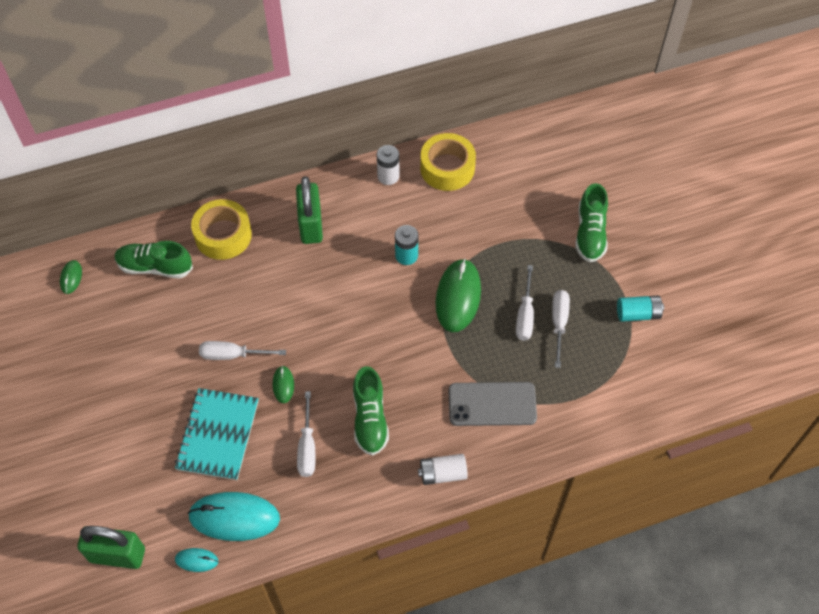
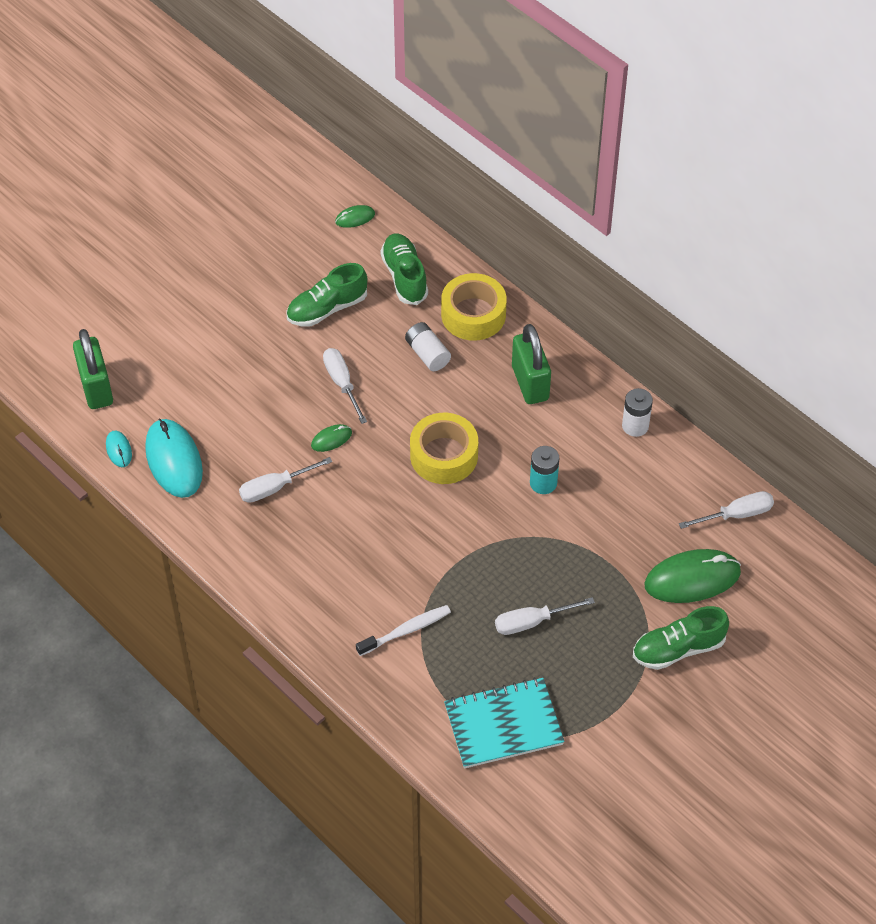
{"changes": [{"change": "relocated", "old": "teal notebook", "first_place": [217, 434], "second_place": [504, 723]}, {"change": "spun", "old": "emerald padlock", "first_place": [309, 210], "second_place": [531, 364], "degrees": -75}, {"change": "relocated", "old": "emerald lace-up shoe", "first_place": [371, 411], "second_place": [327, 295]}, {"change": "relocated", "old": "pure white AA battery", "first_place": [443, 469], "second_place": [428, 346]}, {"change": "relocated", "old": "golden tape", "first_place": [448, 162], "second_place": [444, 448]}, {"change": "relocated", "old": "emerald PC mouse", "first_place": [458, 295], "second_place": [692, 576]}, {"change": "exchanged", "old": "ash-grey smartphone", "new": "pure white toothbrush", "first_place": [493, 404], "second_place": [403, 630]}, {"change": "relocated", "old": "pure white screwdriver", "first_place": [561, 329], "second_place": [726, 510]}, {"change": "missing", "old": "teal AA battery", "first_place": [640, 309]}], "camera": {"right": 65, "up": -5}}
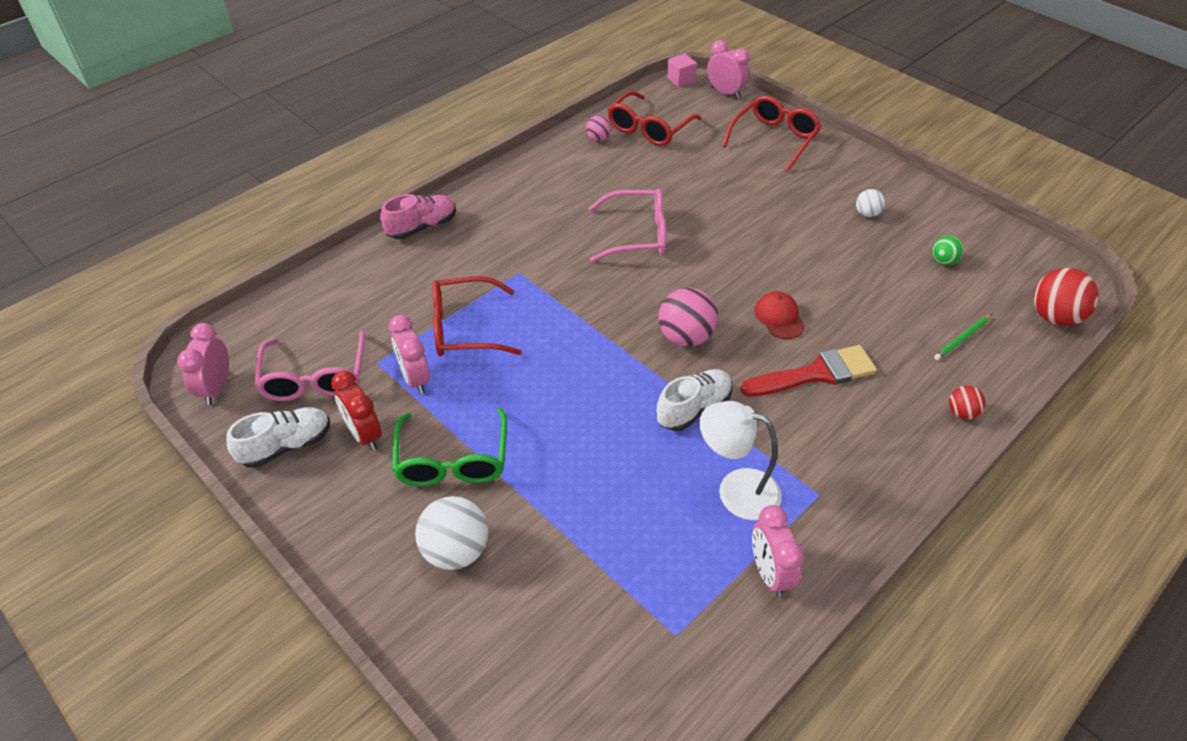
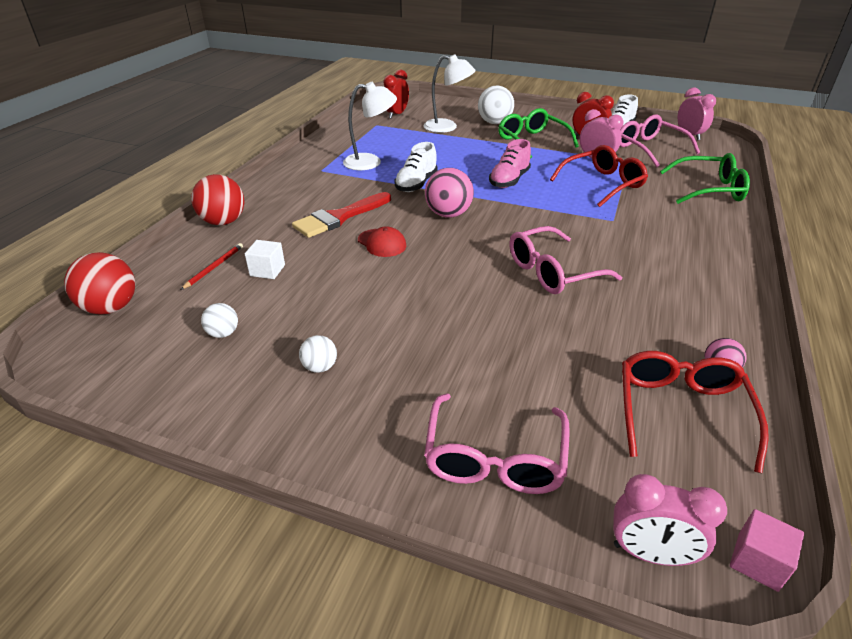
{"changes": [{"change": "relocated", "old": "pink lace-up shoe", "first_place": [418, 216], "second_place": [510, 163]}, {"change": "colour", "old": "scarlet eyeglasses", "new": "pink eyeglasses", "first_place": [772, 134], "second_place": [497, 443]}, {"change": "missing", "old": "pink alarm clock", "first_place": [778, 551]}, {"change": "colour", "old": "emerald sphere", "new": "pure white sphere", "first_place": [948, 250], "second_place": [219, 320]}, {"change": "colour", "old": "emerald wooden pencil", "new": "scarlet wooden pencil", "first_place": [963, 337], "second_place": [212, 266]}, {"change": "size", "old": "scarlet sphere", "first_place": [967, 403], "second_place": [217, 199], "factor": 1.85}, {"change": "appeared", "new": "pure white cube", "second_place": [265, 259]}, {"change": "appeared", "new": "scarlet alarm clock", "second_place": [396, 94]}, {"change": "appeared", "new": "pure white reading lamp", "second_place": [449, 93]}, {"change": "appeared", "new": "emerald eyeglasses", "second_place": [705, 178]}], "camera": {"right": 155, "up": -10}}
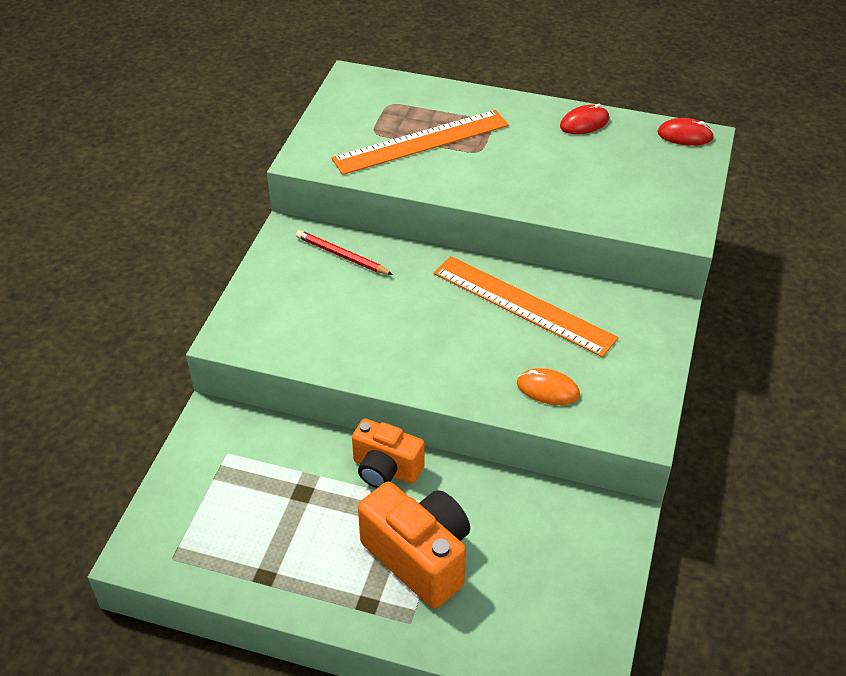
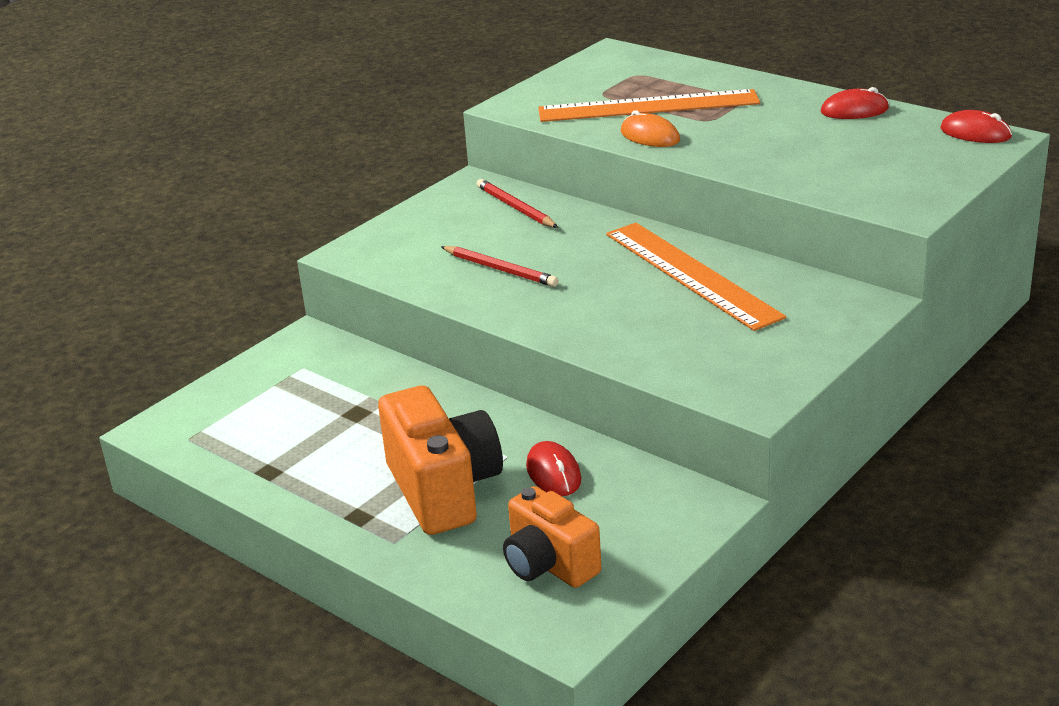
{"changes": [{"change": "relocated", "old": "orange camera", "first_place": [388, 453], "second_place": [552, 537]}, {"change": "relocated", "old": "orange PC mouse", "first_place": [548, 386], "second_place": [650, 128]}, {"change": "appeared", "new": "scarlet wooden pencil", "second_place": [499, 266]}, {"change": "appeared", "new": "scarlet PC mouse", "second_place": [553, 468]}], "camera": {"right": 25, "up": -15}}
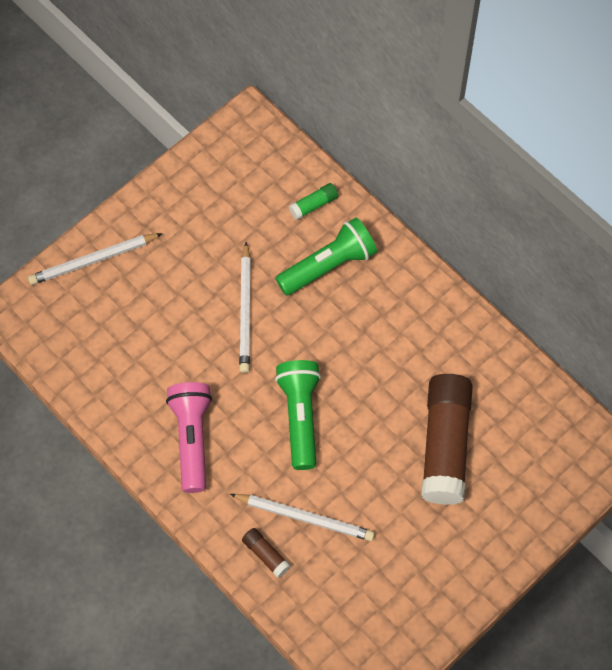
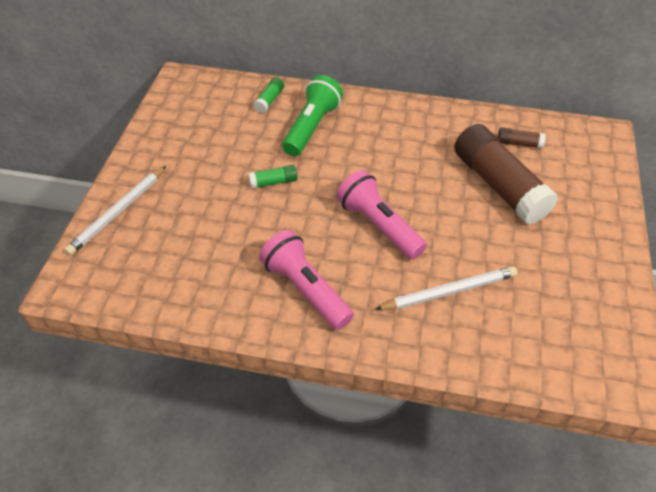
{"changes": [{"change": "exchanged", "old": "pure white wooden pencil", "new": "emerald glue stick", "first_place": [245, 307], "second_place": [272, 177]}, {"change": "relocated", "old": "russet glue stick", "first_place": [266, 553], "second_place": [522, 138]}, {"change": "colour", "old": "emerald flashlight", "new": "pink flashlight", "first_place": [298, 415], "second_place": [381, 215]}], "camera": {"right": -35, "up": -15}}
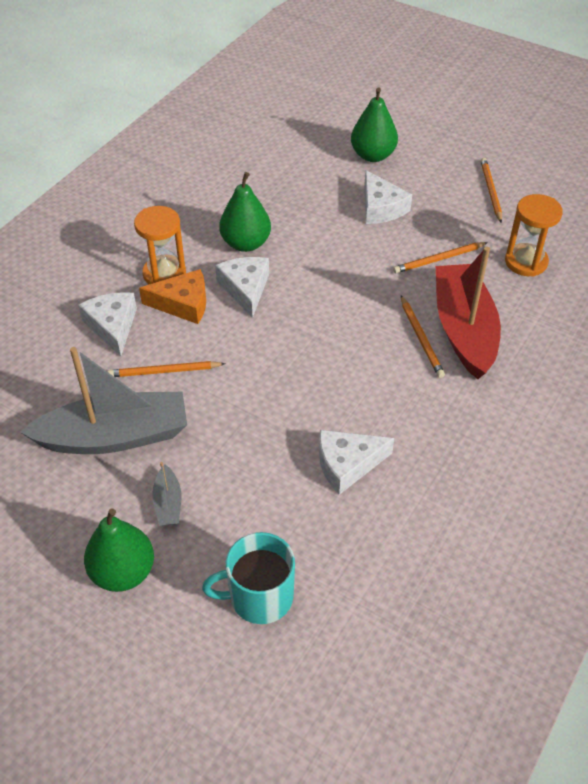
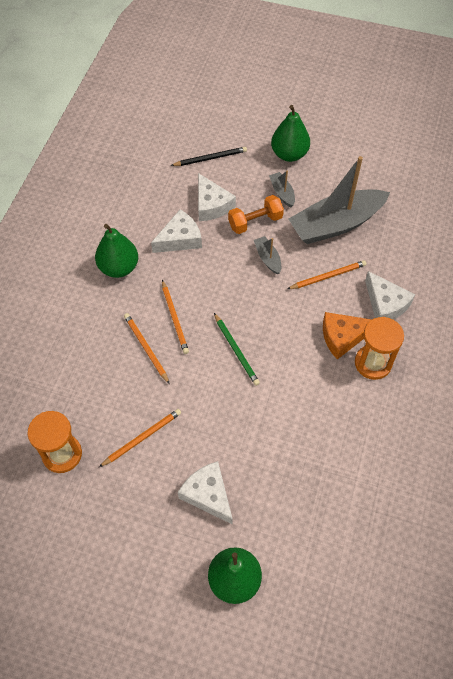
{"changes": [{"change": "exchanged", "old": "teal mug", "new": "jet-black wooden pencil", "first_place": [248, 578], "second_place": [209, 156]}, {"change": "relocated", "old": "pure white piece of cheese", "first_place": [242, 287], "second_place": [217, 197]}, {"change": "relocated", "old": "emerald toy pear", "first_place": [245, 212], "second_place": [116, 251]}, {"change": "missing", "old": "scarlet boat", "first_place": [468, 313]}, {"change": "relocated", "old": "orange wooden pencil", "first_place": [491, 190], "second_place": [175, 317]}, {"change": "appeared", "new": "emerald wooden pencil", "second_place": [237, 349]}, {"change": "appeared", "new": "orange free weight", "second_place": [256, 214]}, {"change": "appeared", "new": "ash-grey boat", "second_place": [267, 255]}], "camera": {"right": 165, "up": 10}}
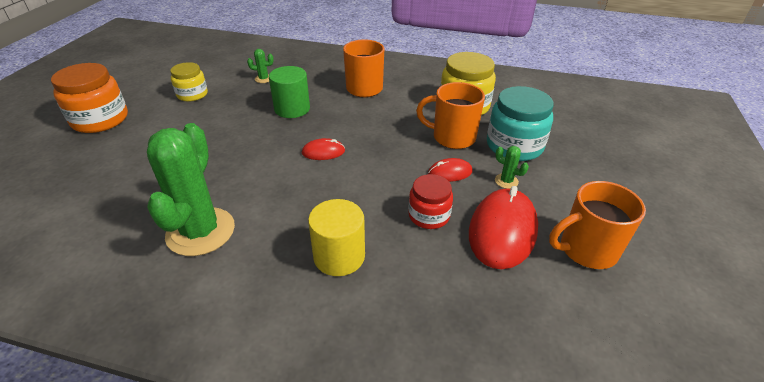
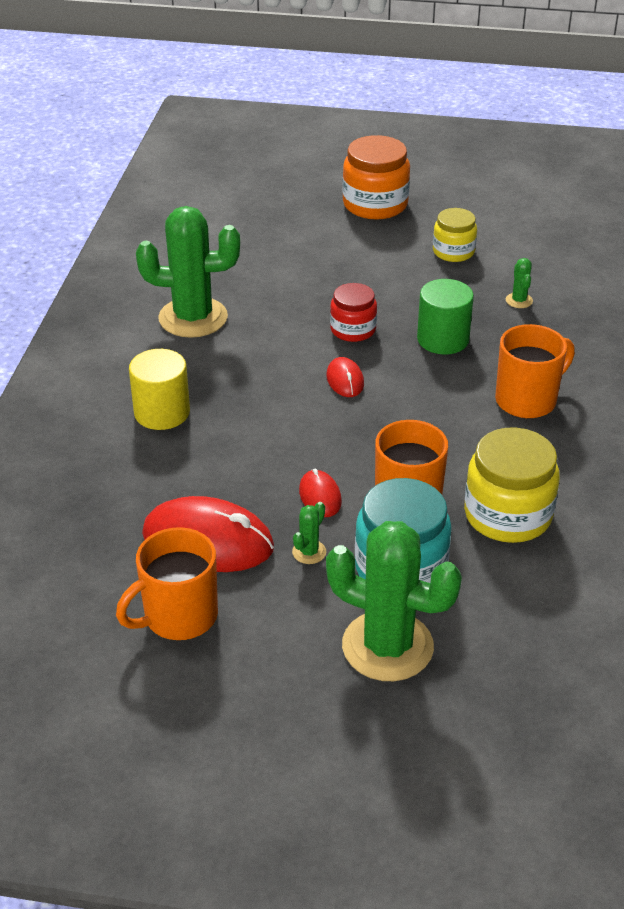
{"changes": [{"change": "relocated", "old": "scarlet jar", "first_place": [430, 201], "second_place": [353, 312]}, {"change": "spun", "old": "orange mug", "first_place": [597, 225], "second_place": [167, 583], "degrees": -105}, {"change": "appeared", "new": "emerald cactus", "second_place": [394, 601]}], "camera": {"right": 85, "up": 0}}
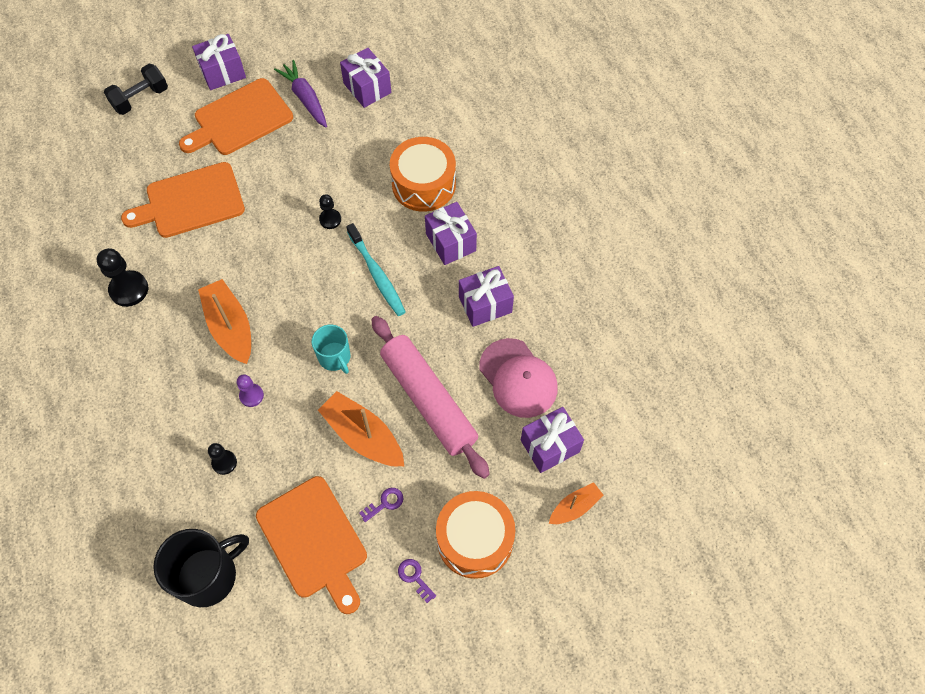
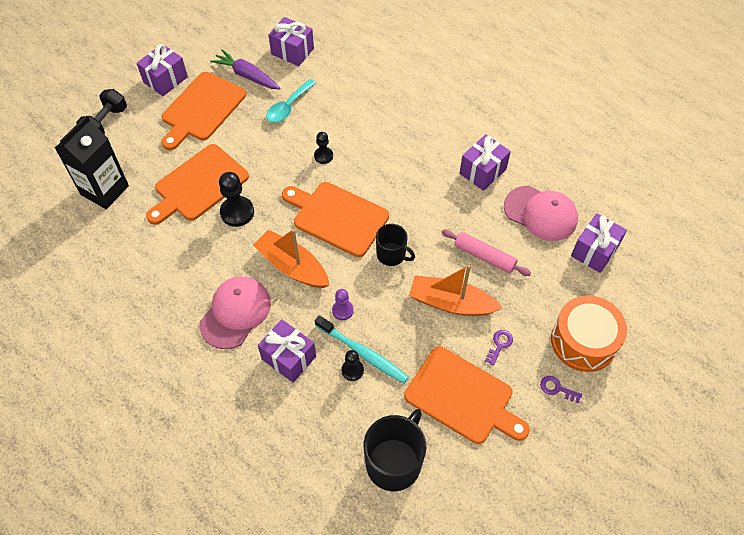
{"changes": [{"change": "relocated", "old": "jet-black chess pawn", "first_place": [122, 277], "second_place": [236, 199]}, {"change": "colour", "old": "teal mug", "new": "jet-black mug", "first_place": [331, 349], "second_place": [395, 245]}, {"change": "relocated", "old": "teal toothbrush", "first_place": [376, 269], "second_place": [362, 349]}, {"change": "size", "old": "pink dough roller", "first_place": [430, 397], "second_place": [486, 252], "factor": 0.56}, {"change": "missing", "old": "orange drum", "first_place": [423, 174]}, {"change": "relocated", "old": "purple wrapped gift", "first_place": [451, 233], "second_place": [287, 351]}, {"change": "missing", "old": "orange boat", "first_place": [576, 503]}, {"change": "appeared", "new": "jet-black milk carton", "second_place": [92, 162]}, {"change": "appeared", "new": "pink baseball cap", "second_place": [235, 312]}, {"change": "appeared", "new": "teal tablespoon", "second_place": [291, 101]}, {"change": "appeared", "new": "orange bread board", "second_place": [335, 219]}], "camera": {"right": -25, "up": -5}}
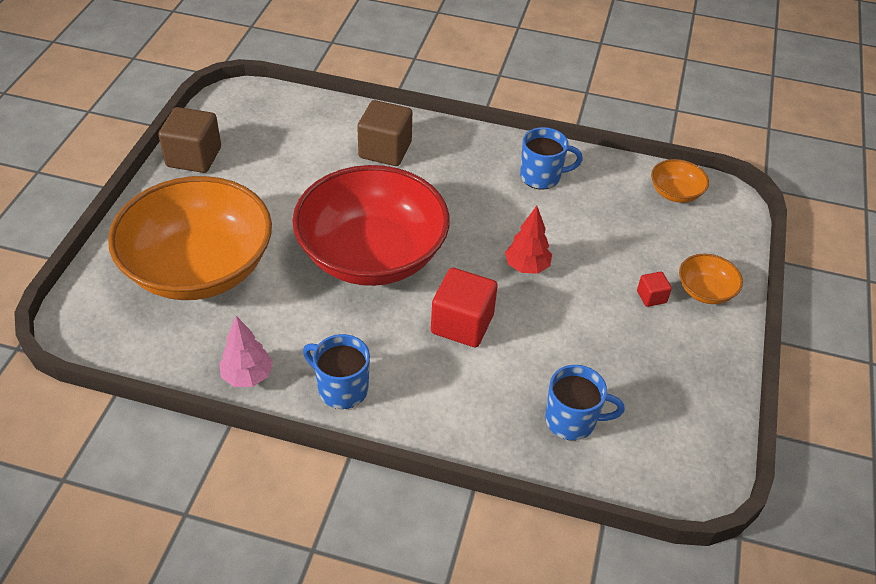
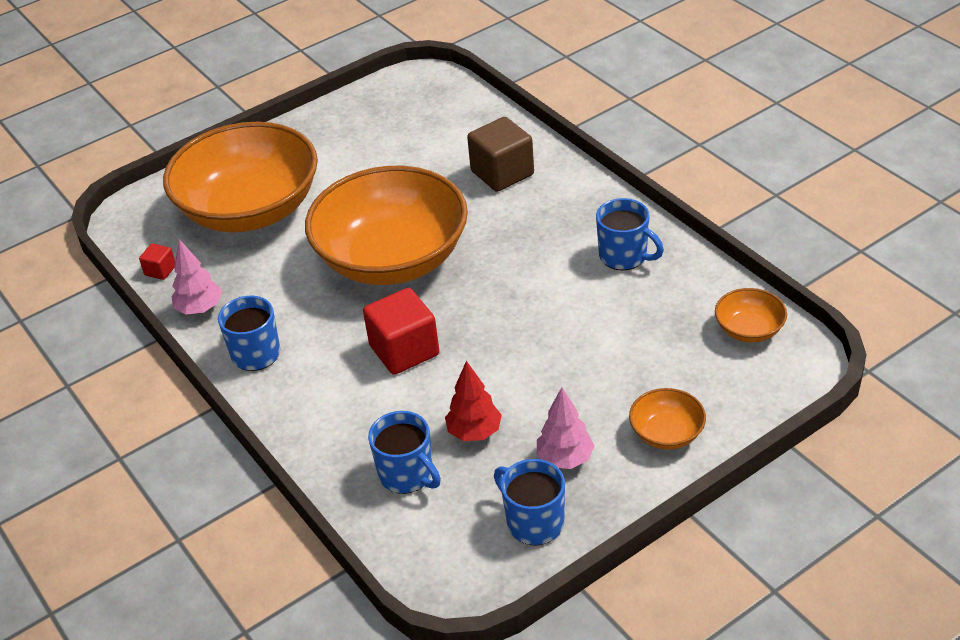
{"changes": [{"change": "missing", "old": "russet cube", "first_place": [189, 140]}, {"change": "colour", "old": "scarlet serving bowl", "new": "orange serving bowl", "first_place": [371, 225], "second_place": [386, 225]}, {"change": "relocated", "old": "scarlet tree", "first_place": [528, 240], "second_place": [473, 401]}, {"change": "relocated", "old": "scarlet cube", "first_place": [654, 289], "second_place": [157, 262]}, {"change": "appeared", "new": "blue mug", "second_place": [529, 502]}, {"change": "appeared", "new": "pink tree", "second_place": [566, 428]}], "camera": {"right": 45, "up": -5}}
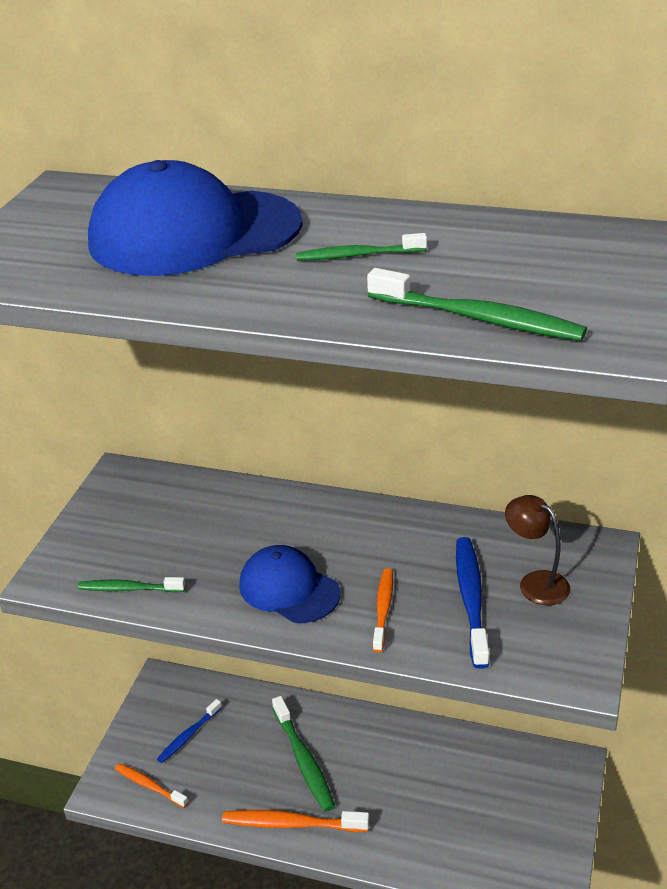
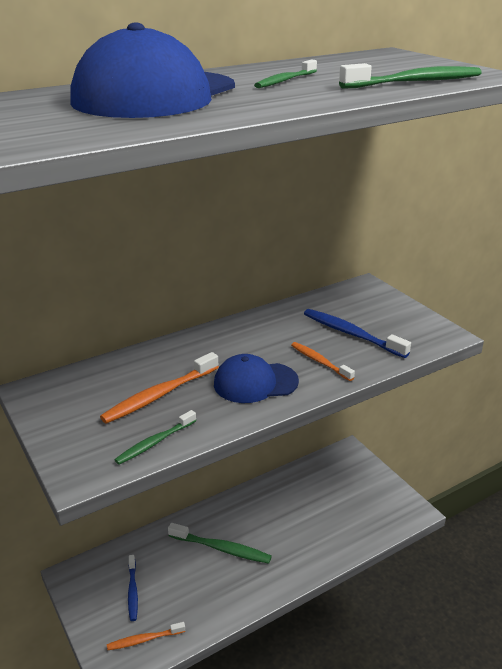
{"changes": [{"change": "relocated", "old": "orange toothbrush", "first_place": [295, 821], "second_place": [159, 388]}, {"change": "missing", "old": "russet reading lamp", "first_place": [537, 550]}], "camera": {"right": -50, "up": -5}}
